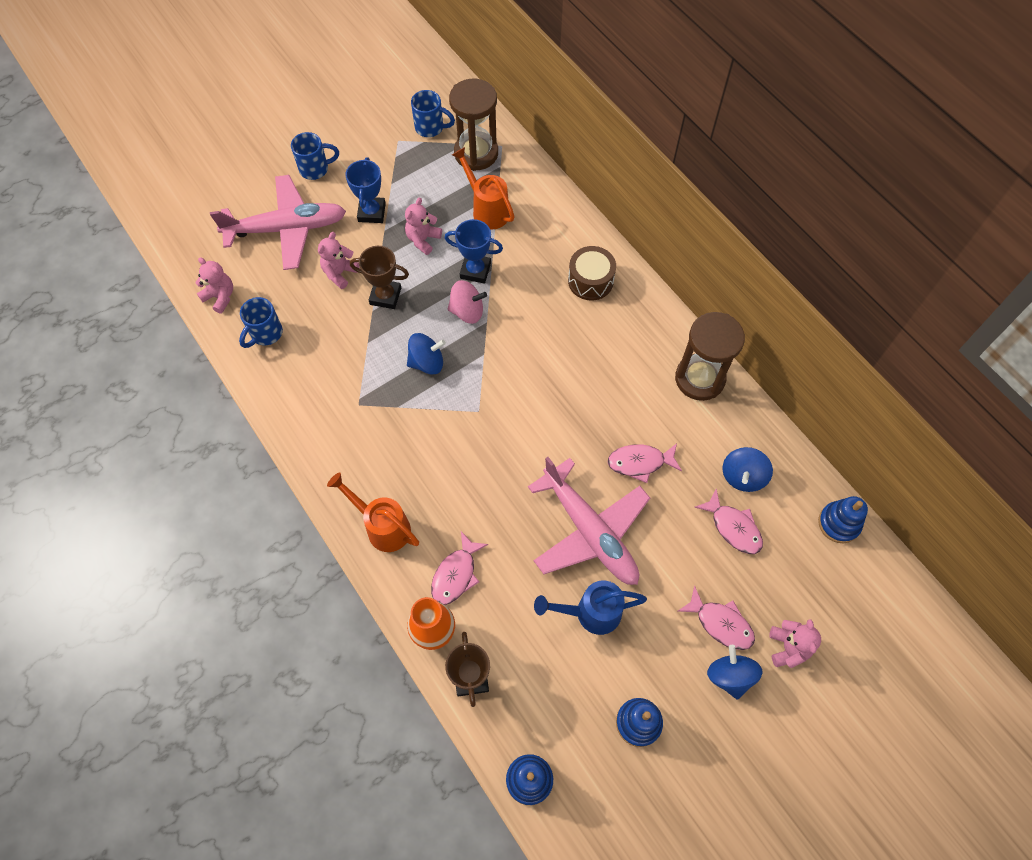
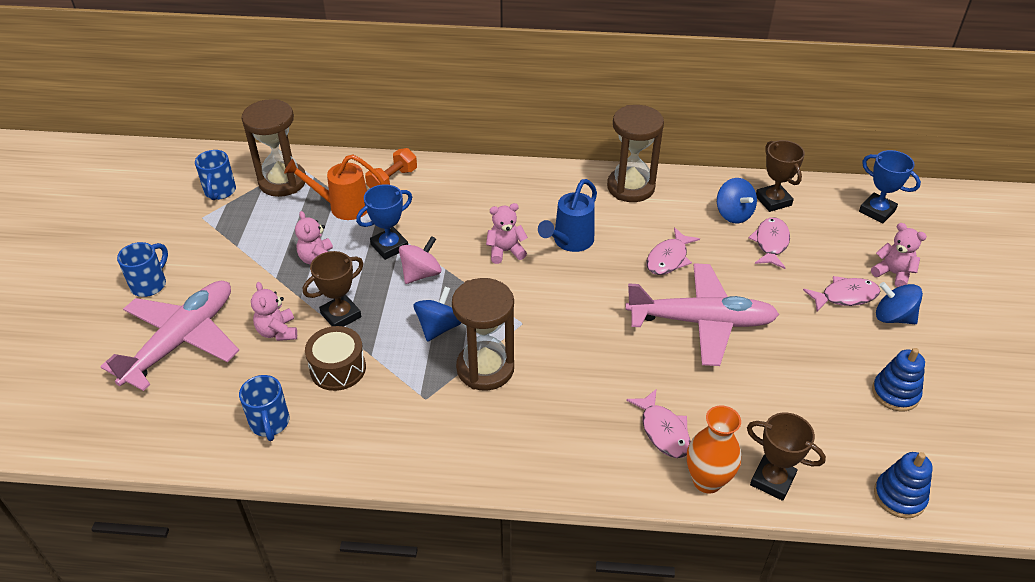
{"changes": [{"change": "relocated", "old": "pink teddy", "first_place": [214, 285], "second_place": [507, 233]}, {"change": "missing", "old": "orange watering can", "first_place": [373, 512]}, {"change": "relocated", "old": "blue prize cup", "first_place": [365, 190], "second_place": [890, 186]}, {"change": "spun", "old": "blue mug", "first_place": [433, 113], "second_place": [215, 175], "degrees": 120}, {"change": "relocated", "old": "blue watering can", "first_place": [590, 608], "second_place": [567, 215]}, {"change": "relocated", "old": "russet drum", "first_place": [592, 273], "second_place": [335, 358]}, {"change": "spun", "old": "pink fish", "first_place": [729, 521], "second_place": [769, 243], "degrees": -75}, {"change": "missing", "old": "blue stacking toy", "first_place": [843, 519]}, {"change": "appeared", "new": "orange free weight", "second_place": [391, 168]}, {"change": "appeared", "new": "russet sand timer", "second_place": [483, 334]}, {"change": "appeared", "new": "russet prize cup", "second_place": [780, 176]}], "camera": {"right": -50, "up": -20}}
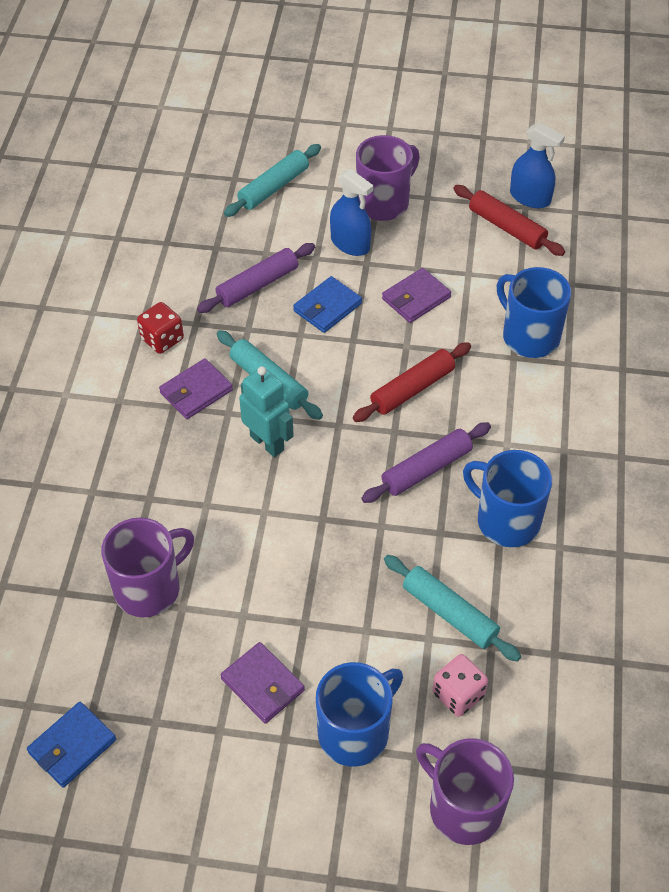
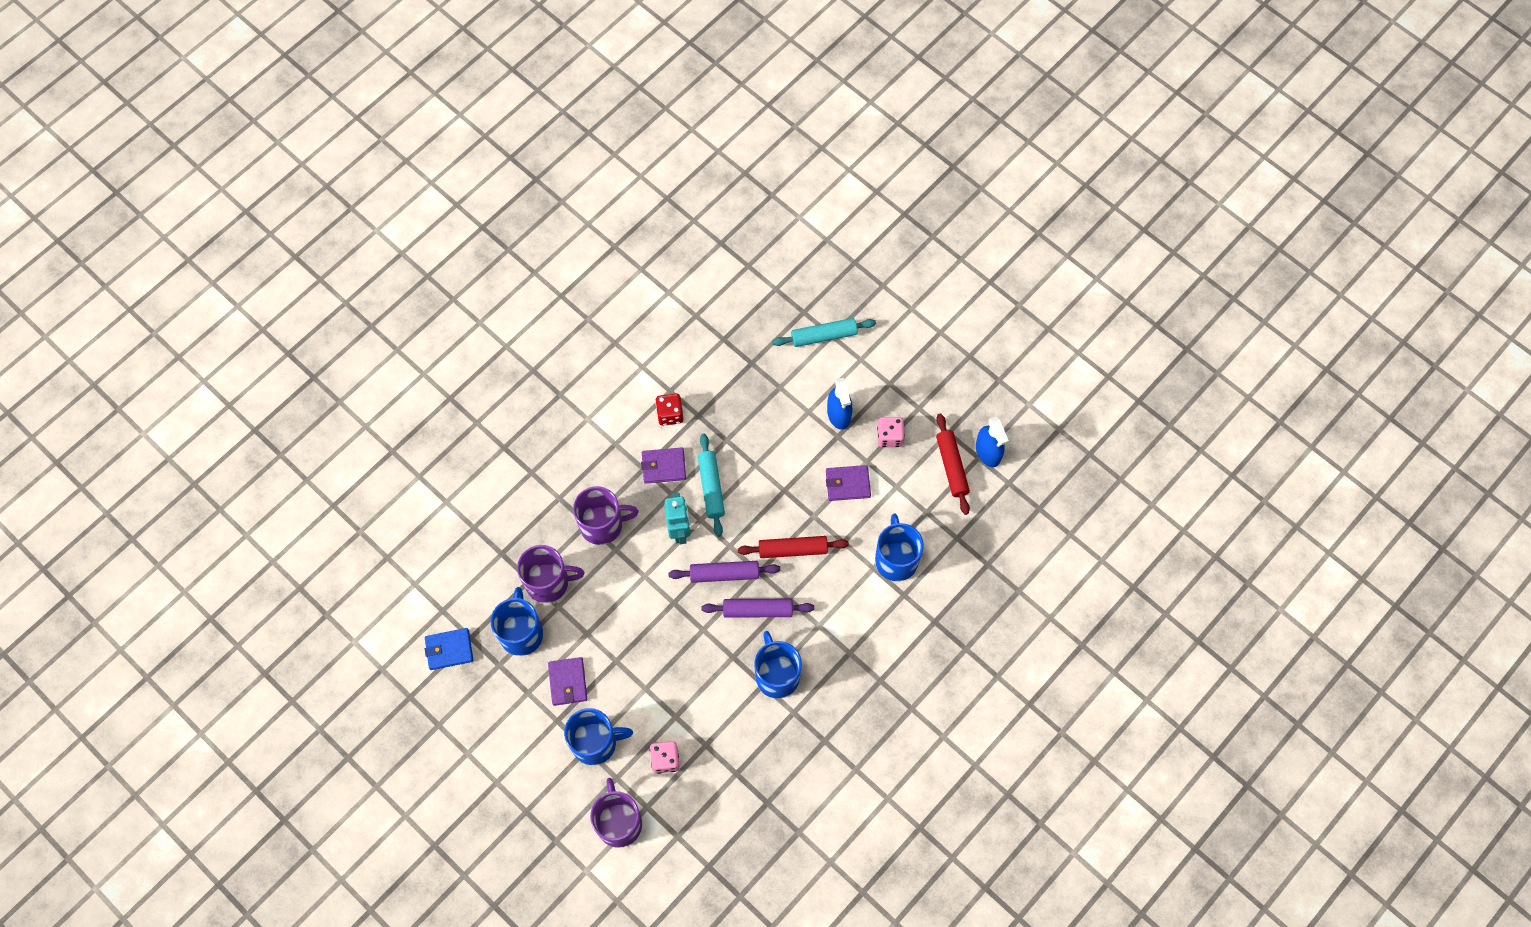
{"changes": [{"change": "relocated", "old": "purple dough roller", "first_place": [256, 278], "second_place": [724, 572]}, {"change": "missing", "old": "blue wallet", "first_place": [327, 304]}, {"change": "relocated", "old": "purple mug", "first_place": [388, 178], "second_place": [606, 515]}, {"change": "missing", "old": "teal dough roller", "first_place": [452, 608]}, {"change": "appeared", "new": "blue mug", "second_place": [517, 621]}, {"change": "appeared", "new": "pink dice", "second_place": [891, 432]}], "camera": {"right": 35, "up": 15}}
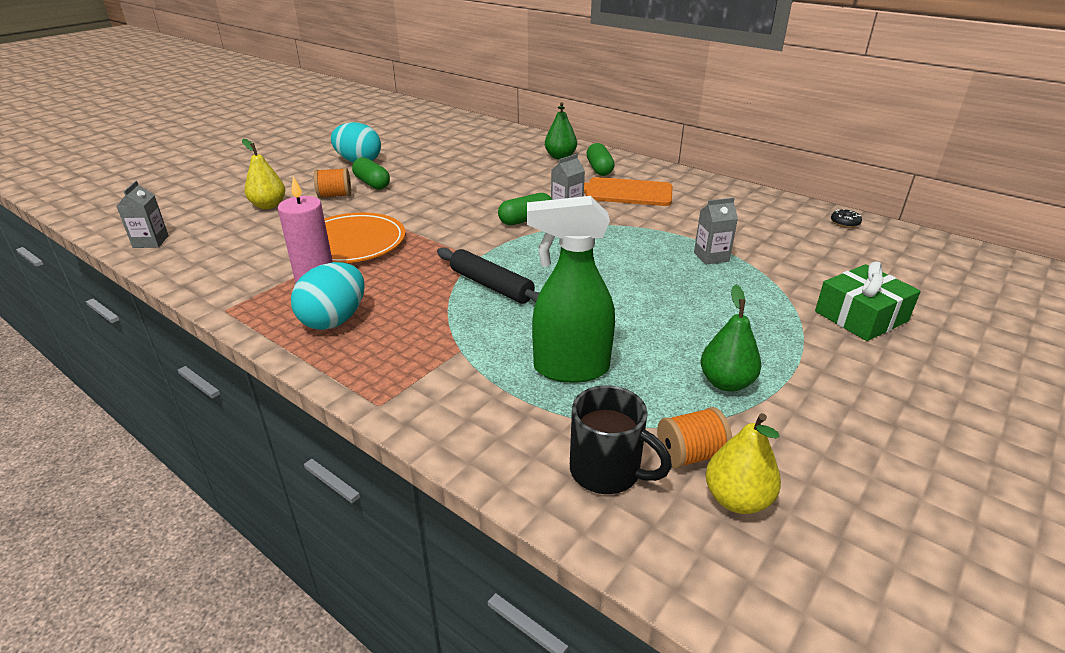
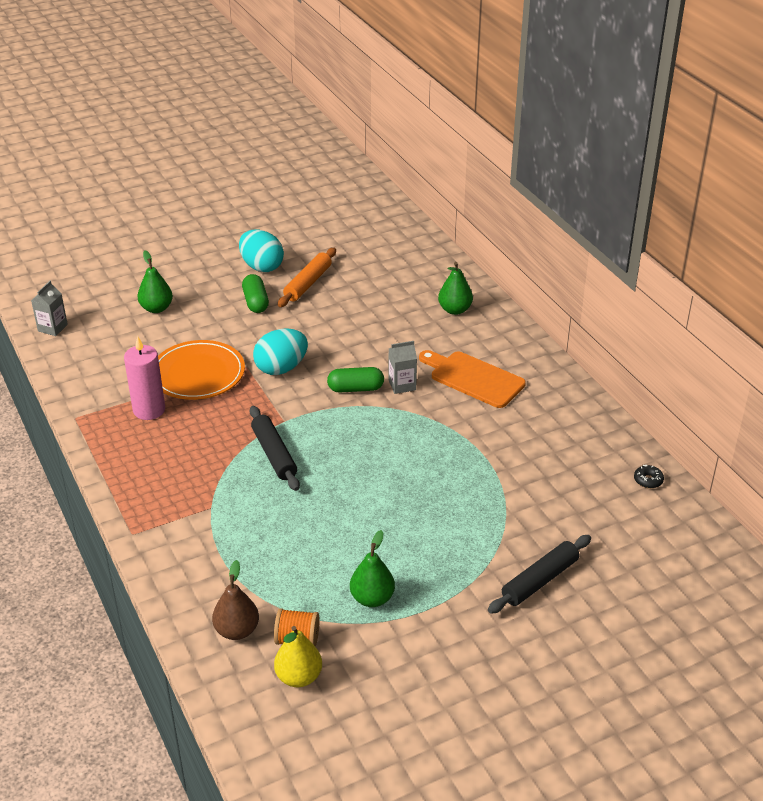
{"changes": [{"change": "colour", "old": "golden toy pear", "new": "emerald toy pear", "first_place": [263, 174], "second_place": [155, 282]}, {"change": "relocated", "old": "teal toy egg", "first_place": [327, 296], "second_place": [280, 351]}, {"change": "missing", "old": "orange bobbin", "first_place": [332, 183]}, {"change": "missing", "old": "emerald sprayer", "first_place": [571, 289]}, {"change": "exchanged", "old": "jet-black mug", "new": "russet toy pear", "first_place": [621, 439], "second_place": [235, 600]}, {"change": "missing", "old": "emerald capsule", "first_place": [601, 159]}, {"change": "missing", "old": "ash-grey milk carton", "first_place": [716, 231]}, {"change": "exchanged", "old": "emerald wrapped gift", "new": "jet-black dough roller", "first_place": [868, 301], "second_place": [539, 574]}, {"change": "appeared", "new": "orange dough roller", "second_place": [307, 277]}], "camera": {"right": 25, "up": 5}}
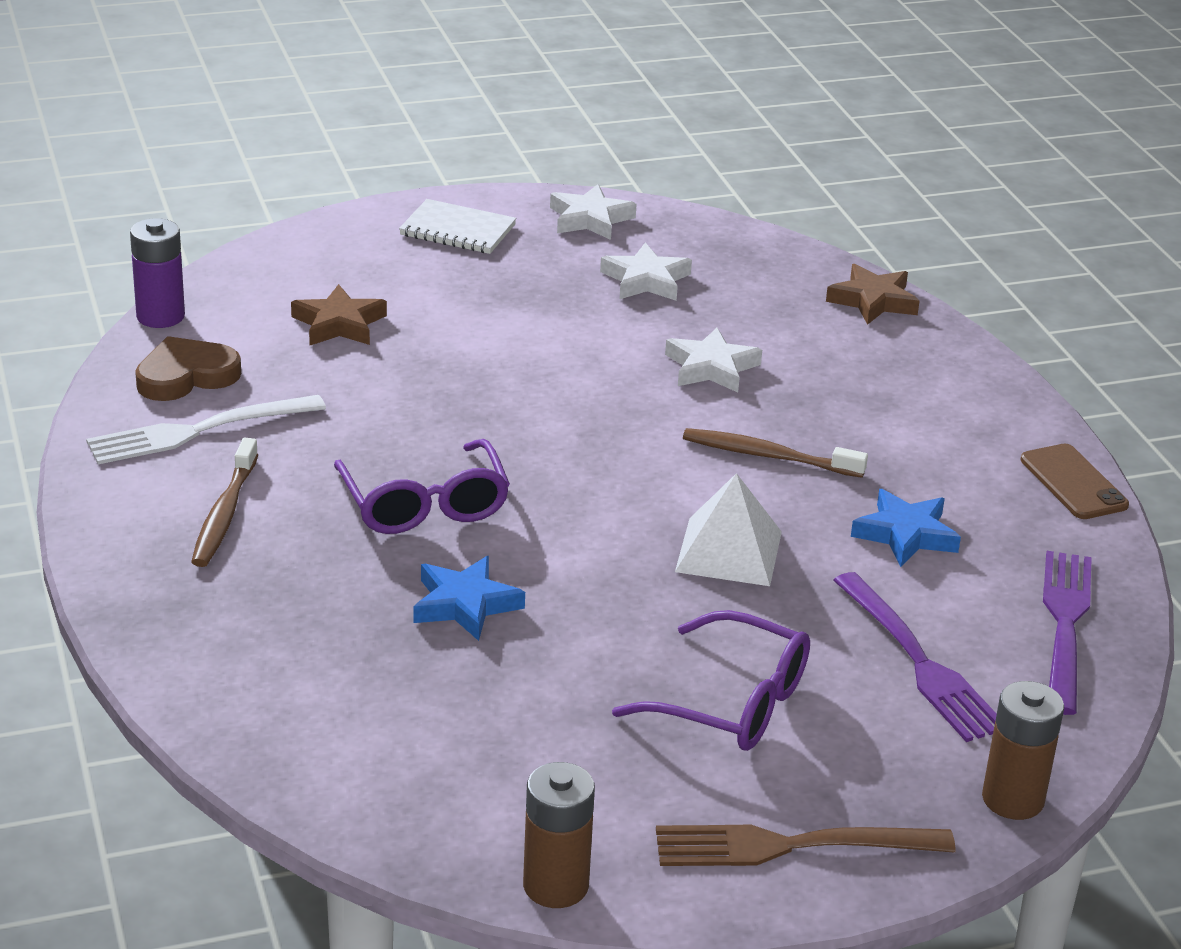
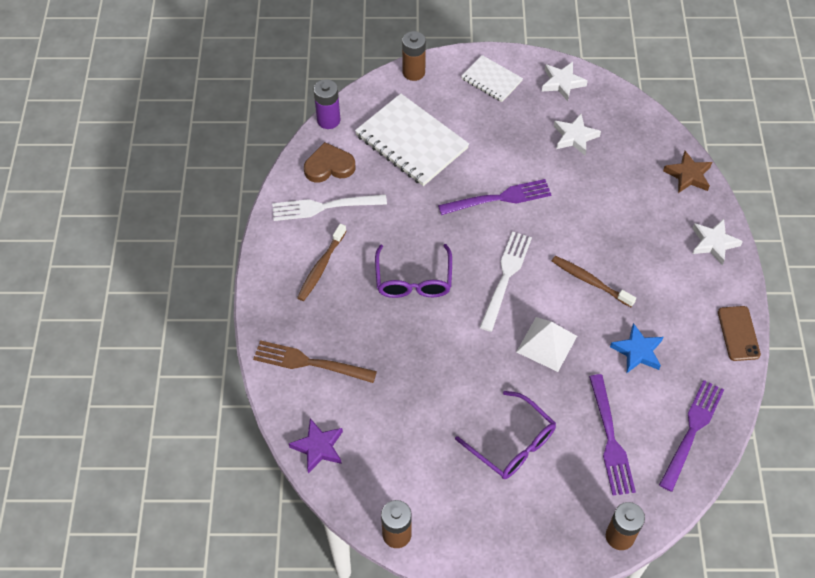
{"changes": [{"change": "exchanged", "old": "russet five-pointed star", "new": "pure white notebook", "first_place": [339, 314], "second_place": [412, 139]}, {"change": "missing", "old": "blue five-pointed star", "first_place": [469, 598]}, {"change": "relocated", "old": "russet table fork", "first_place": [806, 845], "second_place": [315, 361]}, {"change": "relocated", "old": "pure white five-pointed star", "first_place": [713, 359], "second_place": [717, 242]}, {"change": "appeared", "new": "purple five-pointed star", "second_place": [316, 446]}, {"change": "appeared", "new": "russet AA battery", "second_place": [414, 56]}, {"change": "appeared", "new": "purple table fork", "second_place": [494, 197]}, {"change": "appeared", "new": "pure white table fork", "second_place": [505, 281]}], "camera": {"right": 20, "up": 25}}
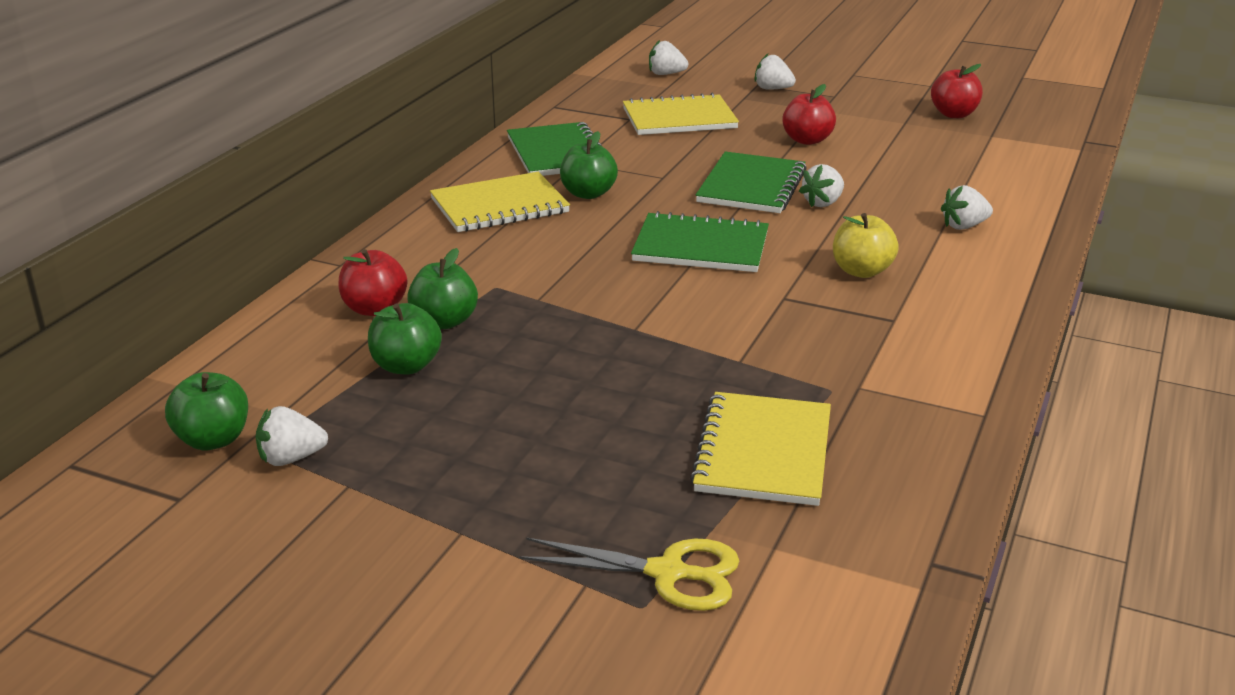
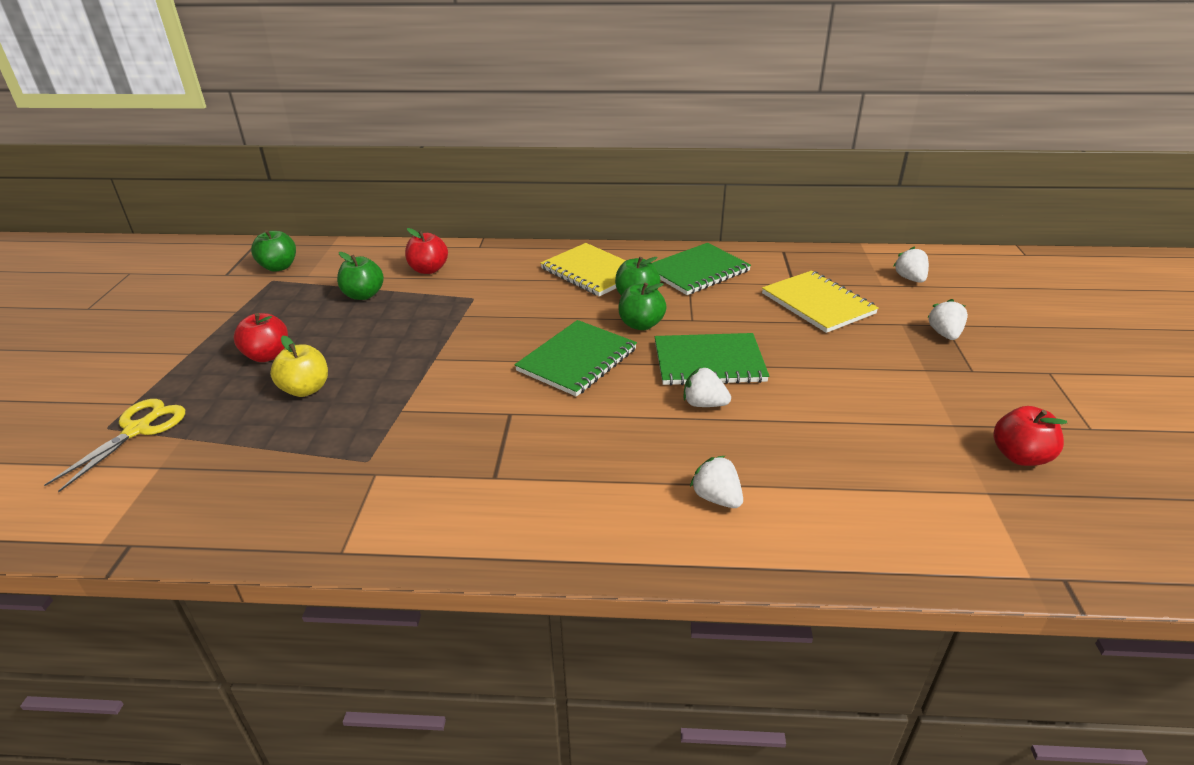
{"changes": [{"change": "missing", "old": "pure white toy strawberry", "first_place": [292, 436]}, {"change": "relocated", "old": "emerald toy apple", "first_place": [442, 288], "second_place": [642, 306]}, {"change": "spun", "old": "golden scissors", "first_place": [629, 574], "second_place": [114, 445], "degrees": -150}, {"change": "spun", "old": "emerald notebook", "first_place": [700, 241], "second_place": [576, 358], "degrees": 45}, {"change": "missing", "old": "golden notebook", "first_place": [760, 449]}, {"change": "relocated", "old": "scarlet toy apple", "first_place": [809, 114], "second_place": [261, 337]}, {"change": "relocated", "old": "golden toy apple", "first_place": [866, 245], "second_place": [299, 366]}], "camera": {"right": 70, "up": 5}}
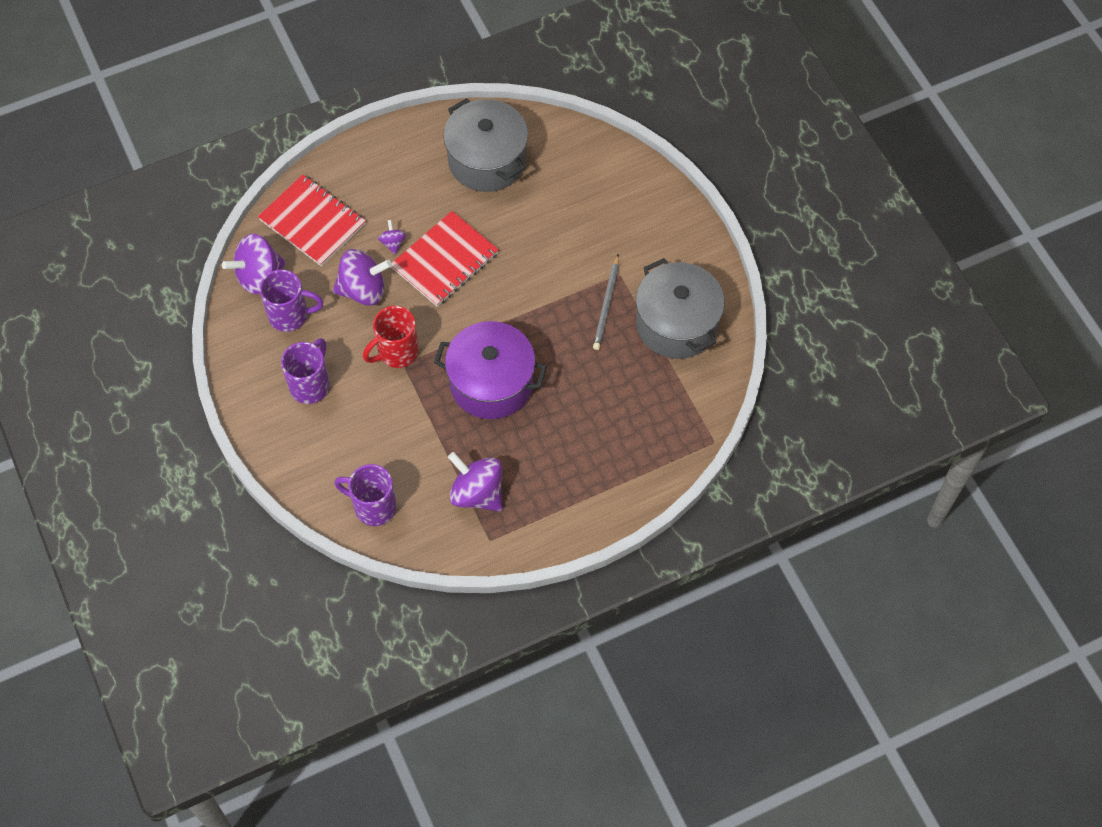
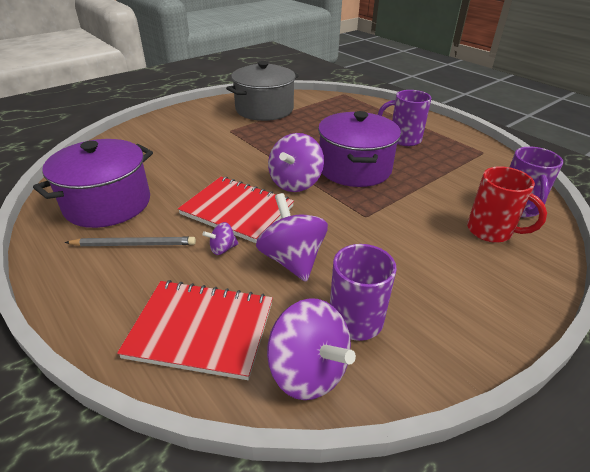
{"changes": [{"change": "spun", "old": "scarlet notebook", "first_place": [312, 220], "second_place": [195, 330], "degrees": 75}, {"change": "relocated", "old": "purple mug", "first_place": [305, 371], "second_place": [404, 118]}, {"change": "relocated", "old": "scarlet mug", "first_place": [391, 337], "second_place": [507, 204]}, {"change": "colour", "old": "ash-grey cooking pot", "new": "purple cooking pot", "first_place": [485, 145], "second_place": [93, 183]}, {"change": "relocated", "old": "purple spinning top", "first_place": [475, 481], "second_place": [296, 162]}, {"change": "relocated", "old": "ash-grey wooden pencil", "first_place": [606, 302], "second_place": [130, 241]}], "camera": {"right": -105, "up": -25}}
